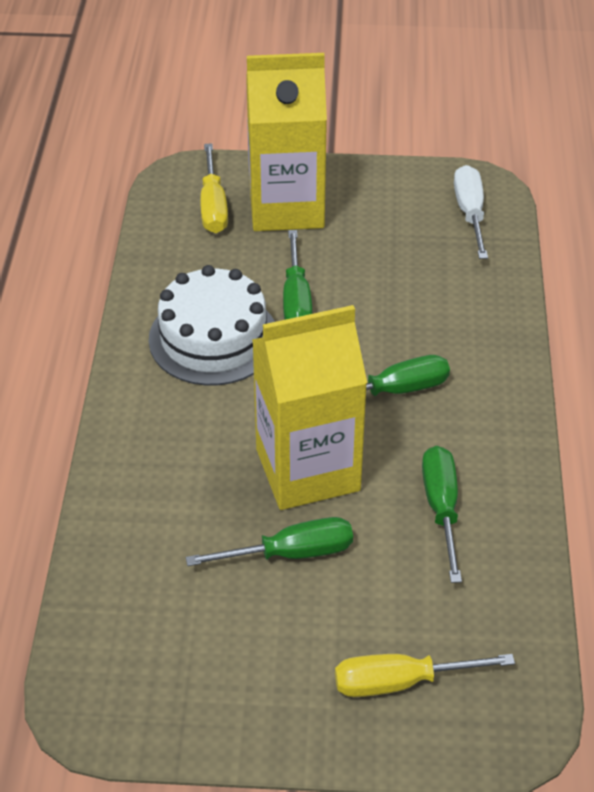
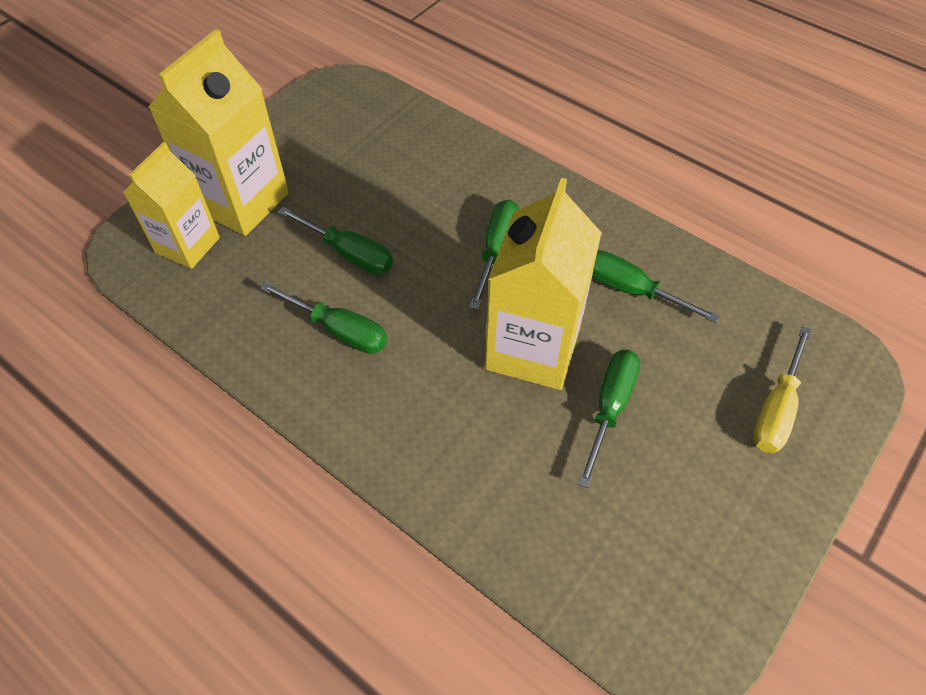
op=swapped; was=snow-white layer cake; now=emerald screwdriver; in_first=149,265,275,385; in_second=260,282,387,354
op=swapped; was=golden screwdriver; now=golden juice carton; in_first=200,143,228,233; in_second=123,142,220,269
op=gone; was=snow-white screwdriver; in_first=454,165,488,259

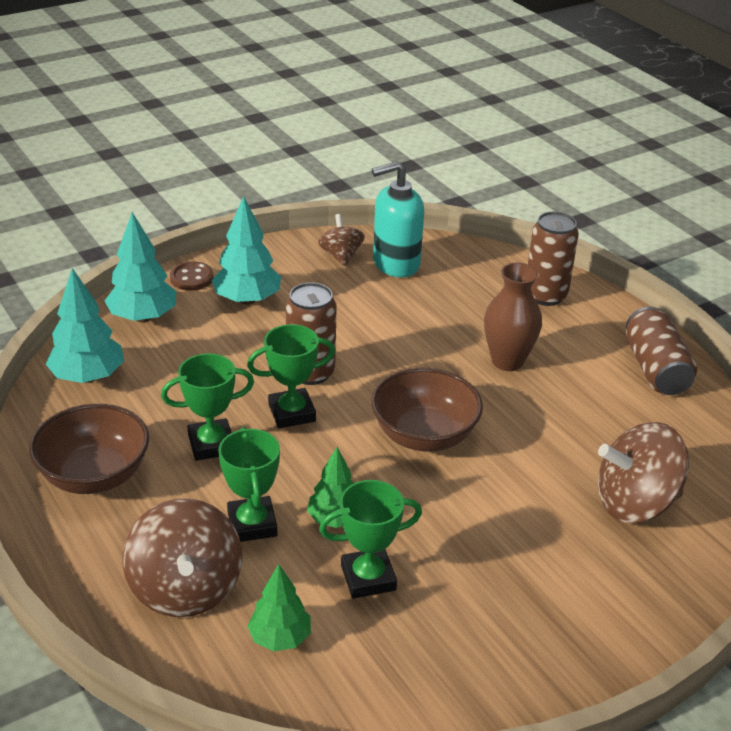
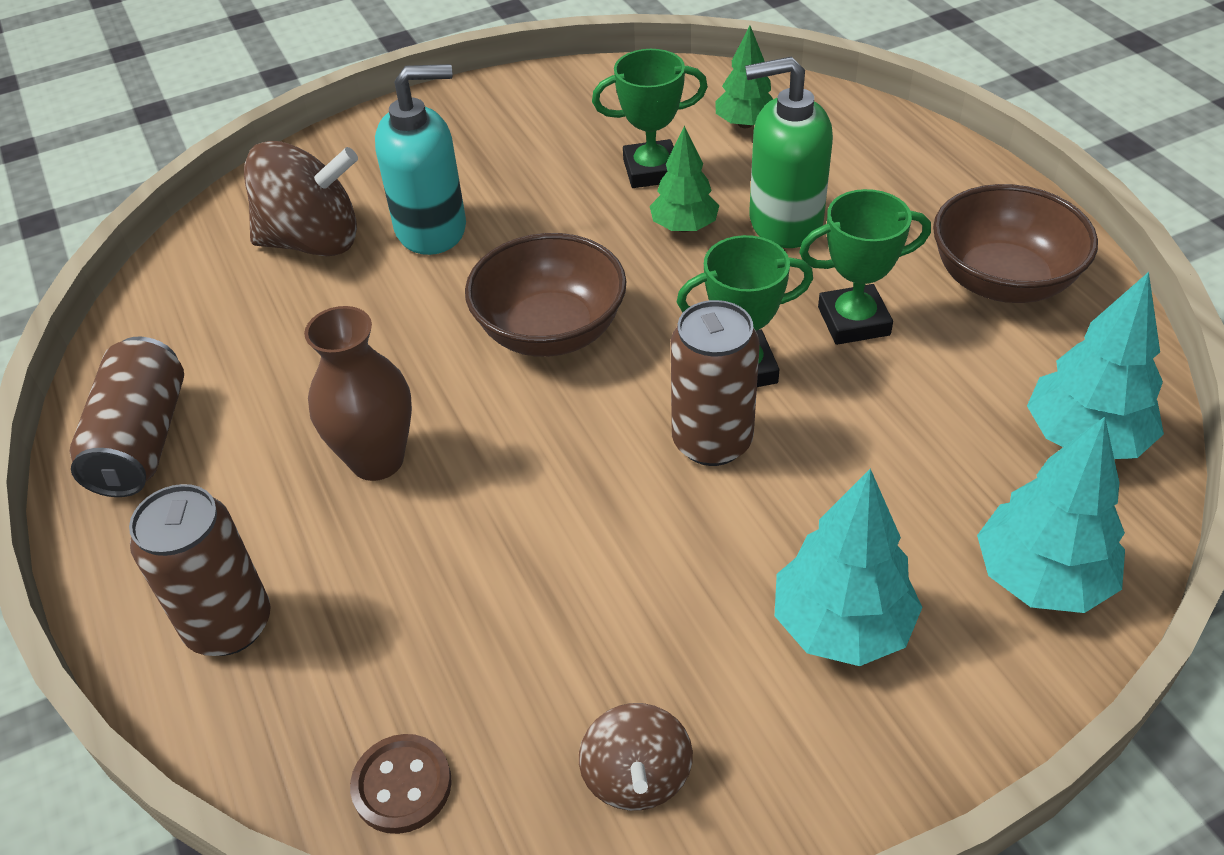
op=gone; was=brown toy top; in_first=123,498,242,617
op=shifted; was=brown shirt button; in_first=170,262,214,291; in_second=350,734,452,834
op=swapped; was=emerald award cup; now=emerald pump bottle; in_first=219,427,280,542; in_second=745,57,833,248
op=shifted; was=teal pump bottle; in_first=372,161,424,277; in_second=375,64,466,255

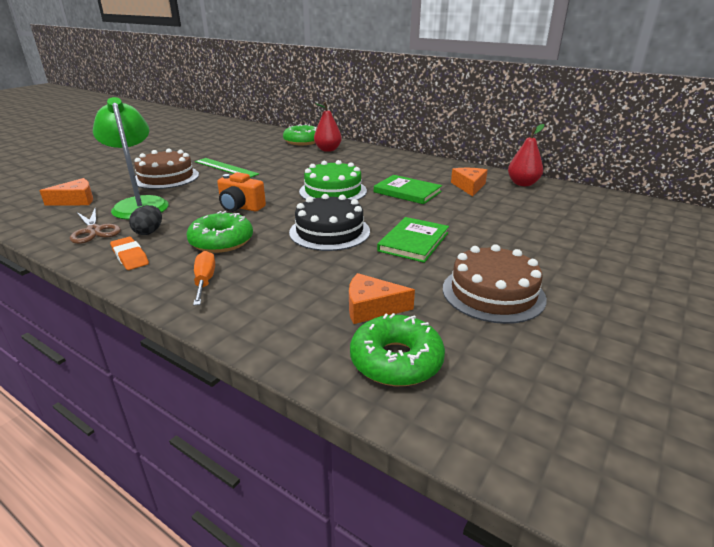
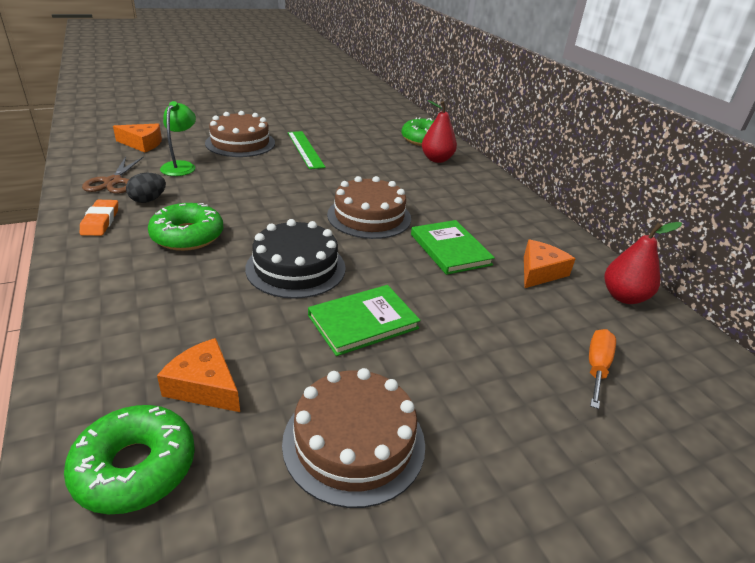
op=scaled; was=emerald lamp; in_first=93,97,169,220; in_second=160,101,196,176; ratio=0.6
op=shifted; was=orange-coloured screwdriver; in_first=193,251,215,305; in_second=589,329,616,409
op=gone; was=orange-coloured camera; in_first=217,172,266,212
op=repainted; was=emerald layer cake; now=brown layer cake; in_first=299,160,367,200; in_second=327,176,411,239

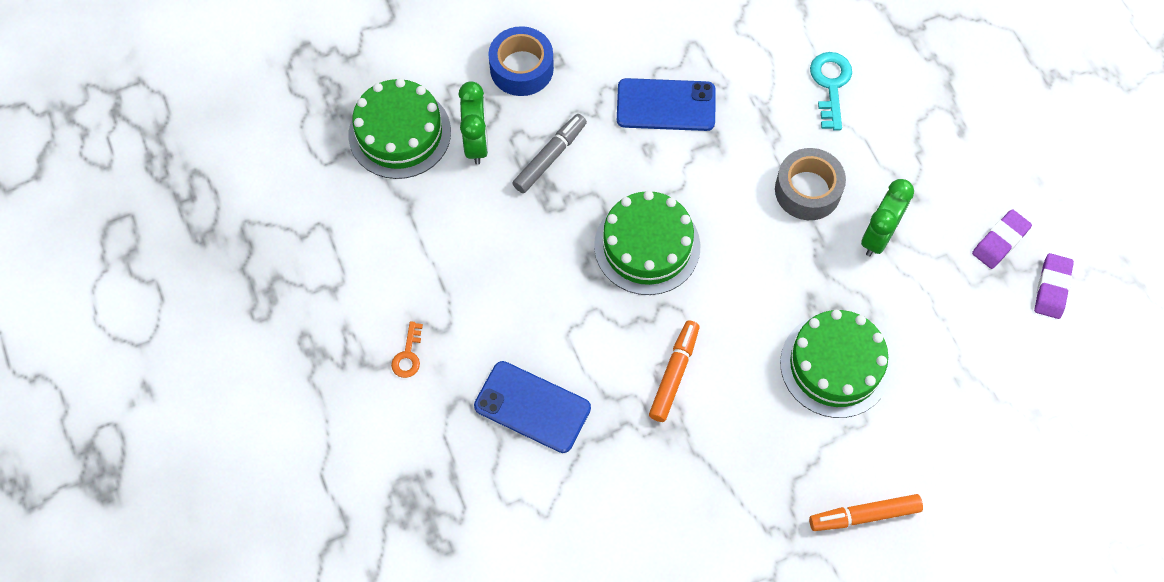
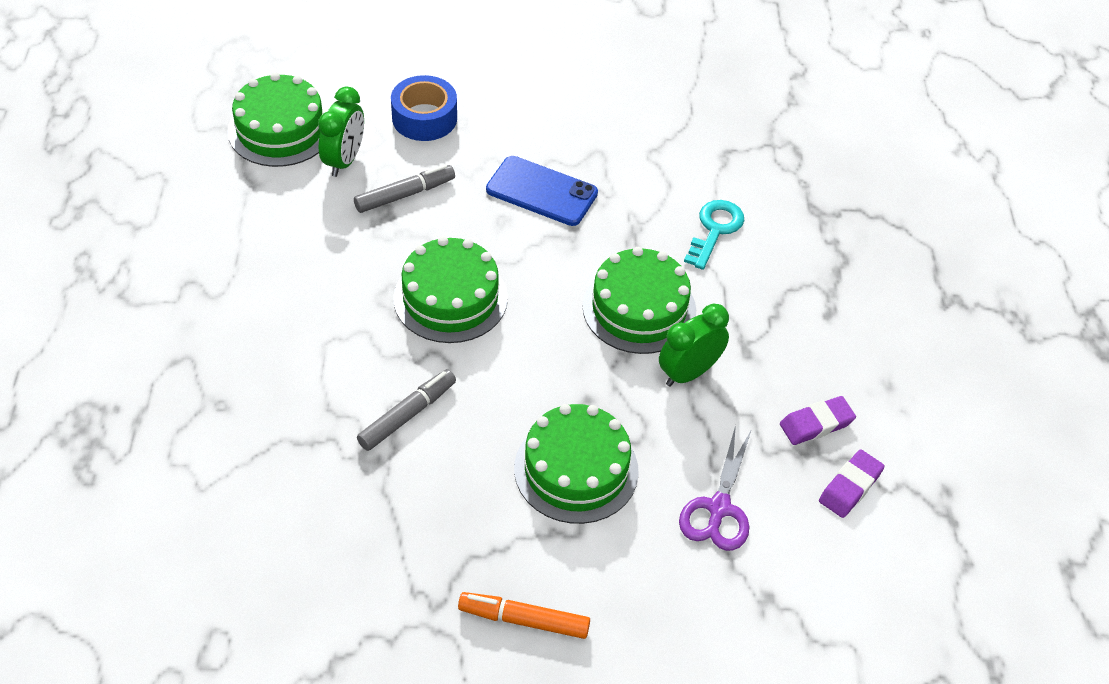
op=gone; was=orange-coloured key; in_first=391,321,423,378
op=gone; was=cobalt mobile phone; in_first=474,361,591,453
op=repainted; was=orange-coloured marker; now=gray marker; in_first=649,320,700,422; in_second=357,369,456,451
op=swapped; was=gray tape; now=emerald layer cake; in_first=775,148,846,220; in_second=583,247,696,354
op=new; now=purple pair of scissors; in_second=679,425,752,551

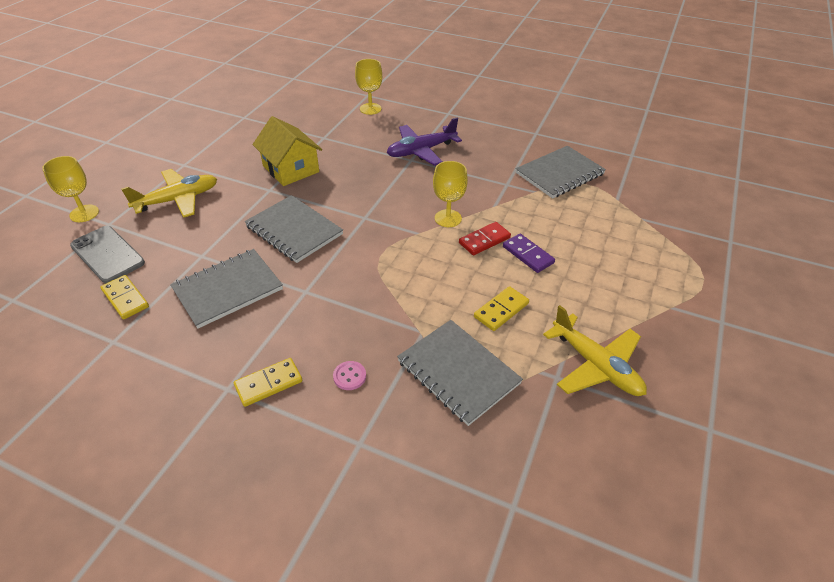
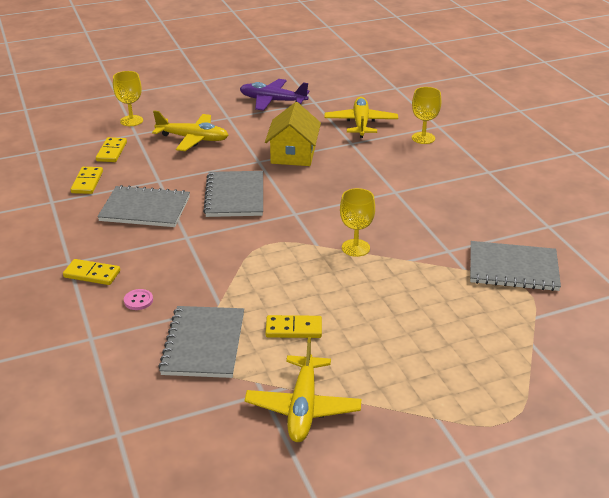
op=swapped; was=gray mobile phone; now=golden domino piece; in_first=70,226,145,283; in_second=96,137,127,162
op=shifted; was=purple plane; in_first=387,118,462,166; in_second=240,79,309,111
op=gone; was=scarlet domino piece; in_first=459,222,511,256
op=gone; was=purple domino piece; in_first=503,234,555,273
op=new; now=golden plane; in_second=324,97,398,138

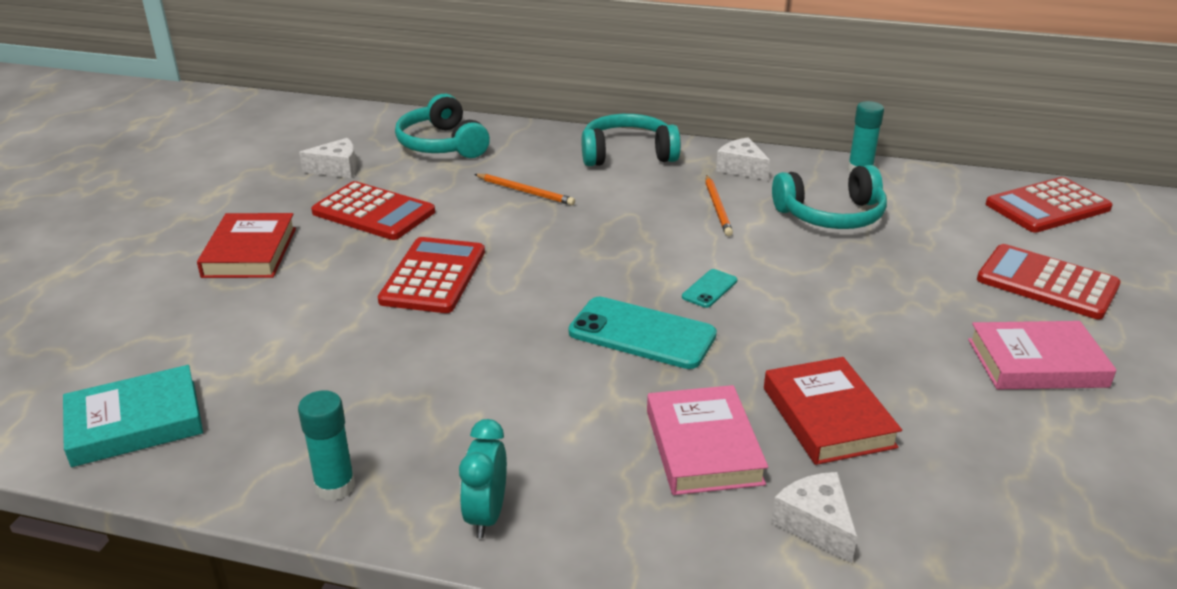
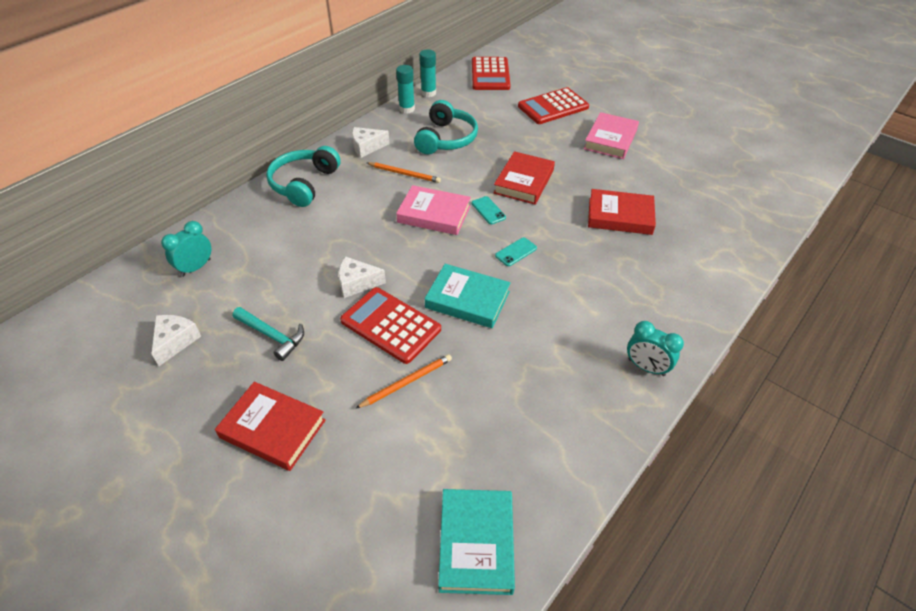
op=shifted; was=teal glue; in_first=298,390,355,501; in_second=419,50,436,97
op=swapped; was=scarlet pocket calculator; now=teal hammer; in_first=311,181,435,240; in_second=232,307,304,361
op=swapped; was=teal headphones; now=teal alarm clock; in_first=395,94,490,158; in_second=161,221,211,277
op=shifted; was=orange-coloured lead pencil; in_first=474,174,575,205; in_second=355,354,452,409
op=scaled; was=teal mobile phone; in_first=569,297,717,369; in_second=495,237,537,266; ratio=0.49
op=shifted; was=pink hardcover; in_first=647,385,768,495; in_second=396,185,471,235
op=shifted; was=snow-white cheese; in_first=771,472,858,563; in_second=339,256,386,298
op=new; now=teal hardcover; in_second=425,264,511,328
op=new; now=scarlet hardcover; in_second=494,151,555,205

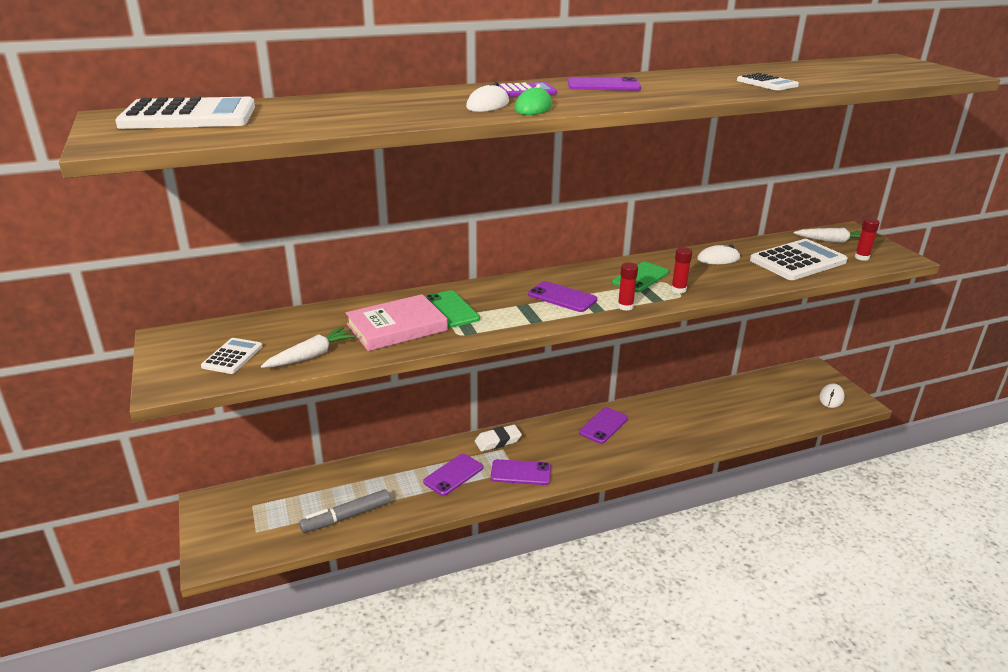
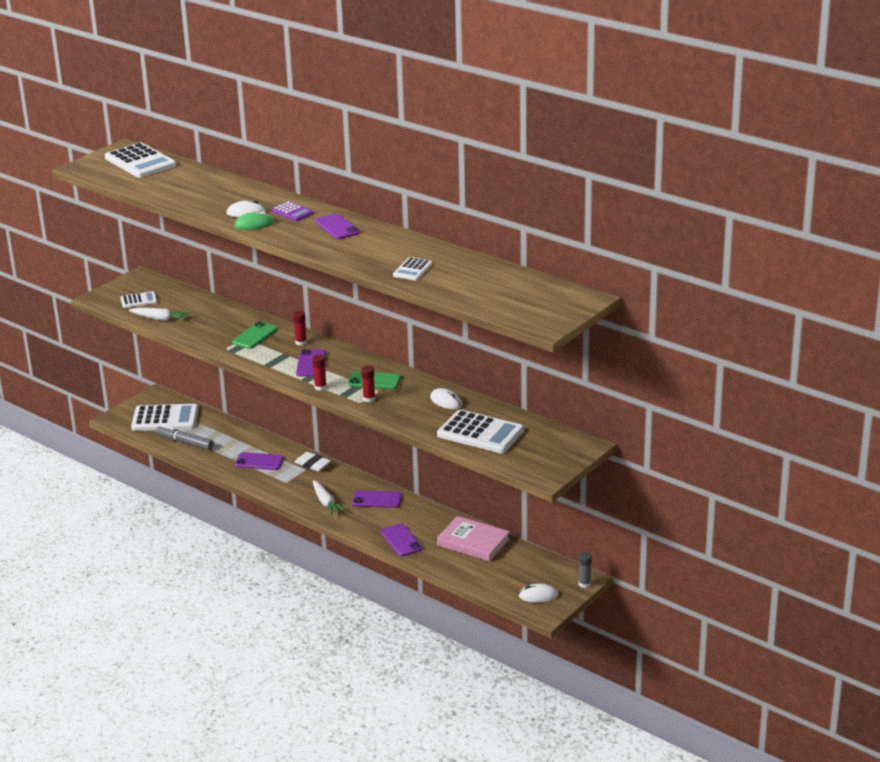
op=shifted; was=pink hardcover; in_first=346,294,448,351; in_second=437,516,510,562
op=shifted; was=purple mobile phone; in_first=491,459,551,485; in_second=380,524,423,556
op=shifted; was=snow-white toy carrot; in_first=794,228,861,243; in_second=313,480,346,515
op=shifted; was=scarlet glue; in_first=855,218,880,261; in_second=293,311,307,346
op=new; now=snow-white pocket calculator; in_second=131,404,198,431
op=new; now=gray glue; in_second=579,552,592,588

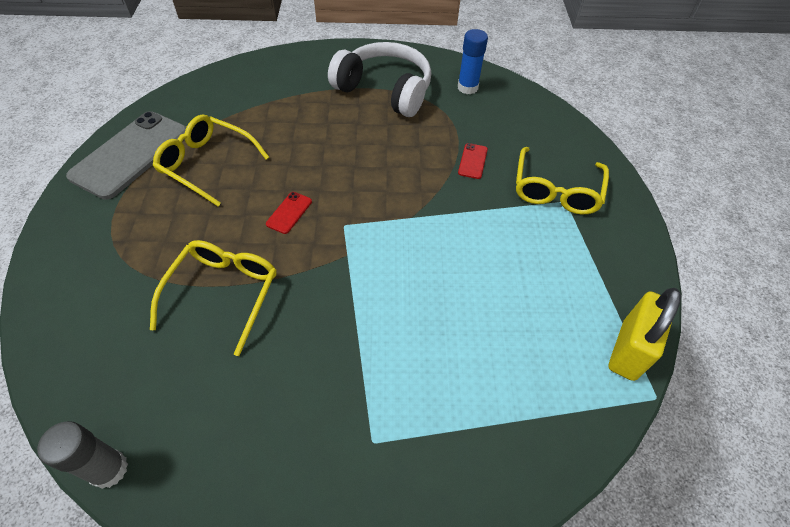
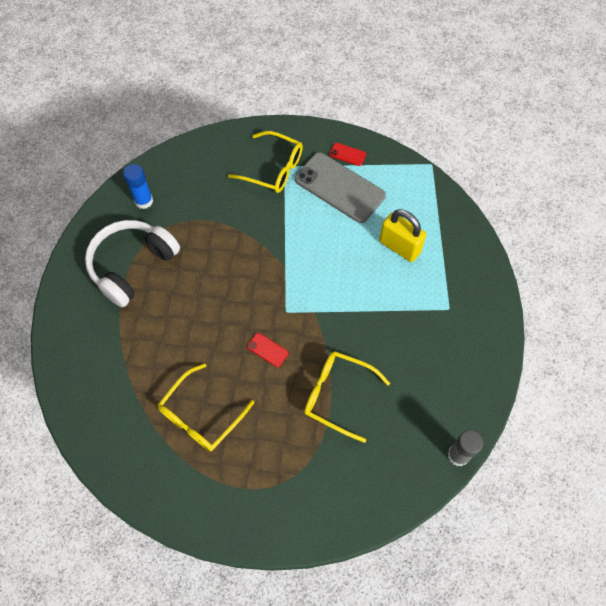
op=shifted; was=gray mobile phone; in_first=66,111,186,200; in_second=295,152,386,223
op=shifted; was=scarlet mobile phone; in_first=458,143,488,179; in_second=329,143,366,166
op=shifted; was=golden padlock; in_first=608,288,681,381; in_second=379,209,426,262

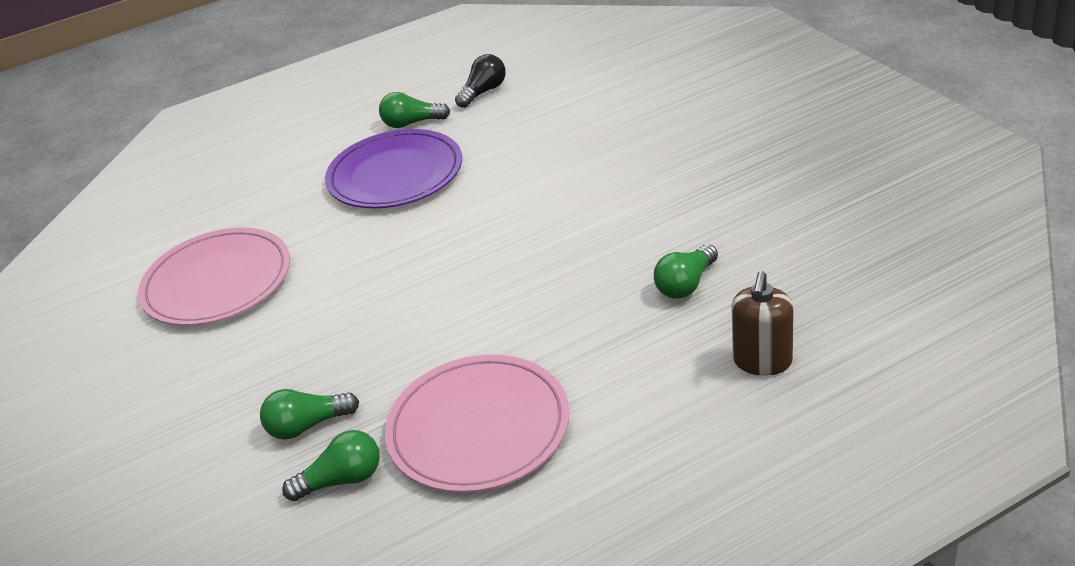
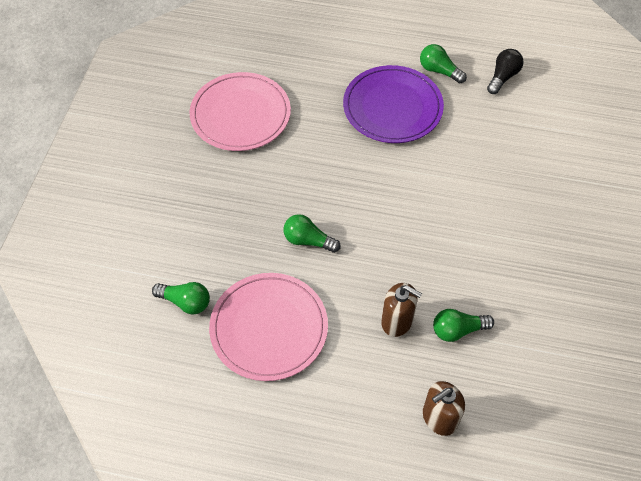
op=shifted; was=emerald light bulb; in_first=260,389,359,440; in_second=284,214,341,253
op=rotated; was=black light bulb; in_first=455,54,506,108; in_second=487,49,524,94; clockwise=-45
op=new; now=brown pump bottle; in_second=381,283,422,337

